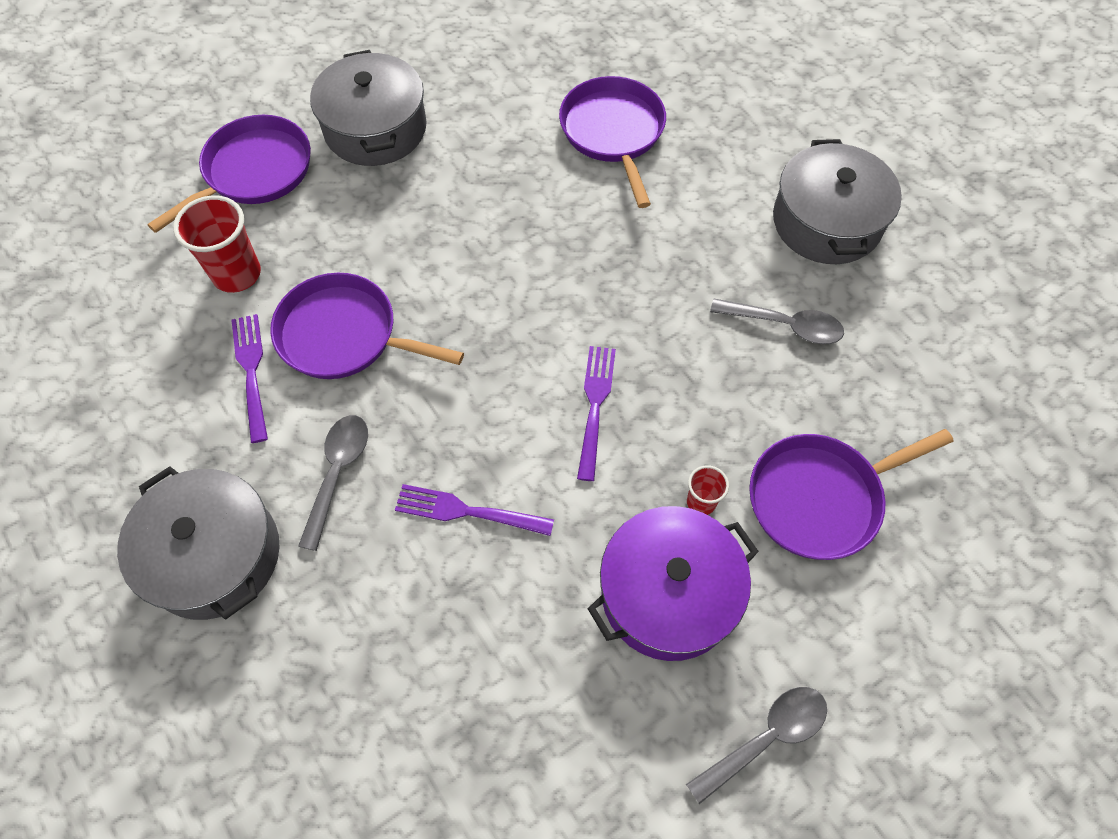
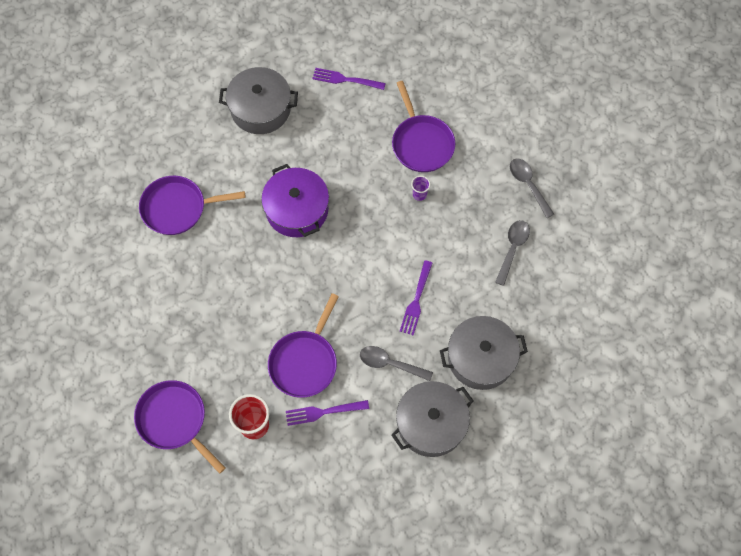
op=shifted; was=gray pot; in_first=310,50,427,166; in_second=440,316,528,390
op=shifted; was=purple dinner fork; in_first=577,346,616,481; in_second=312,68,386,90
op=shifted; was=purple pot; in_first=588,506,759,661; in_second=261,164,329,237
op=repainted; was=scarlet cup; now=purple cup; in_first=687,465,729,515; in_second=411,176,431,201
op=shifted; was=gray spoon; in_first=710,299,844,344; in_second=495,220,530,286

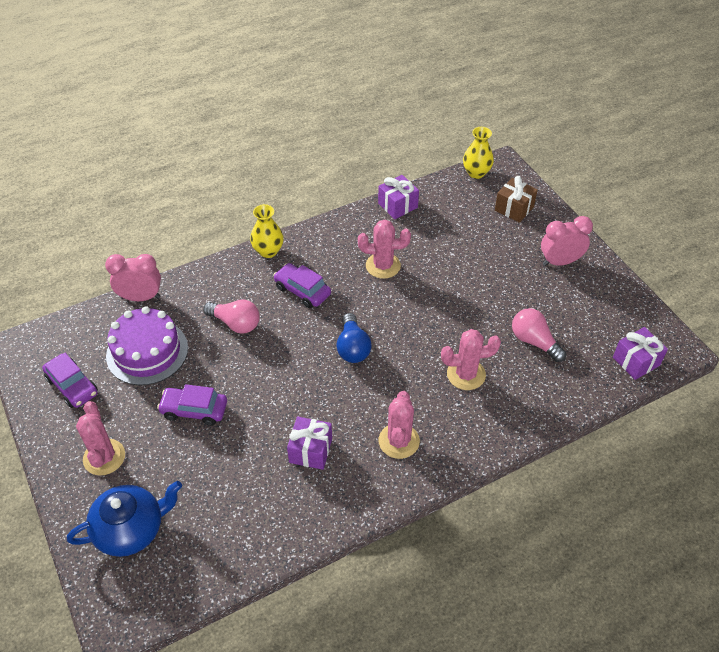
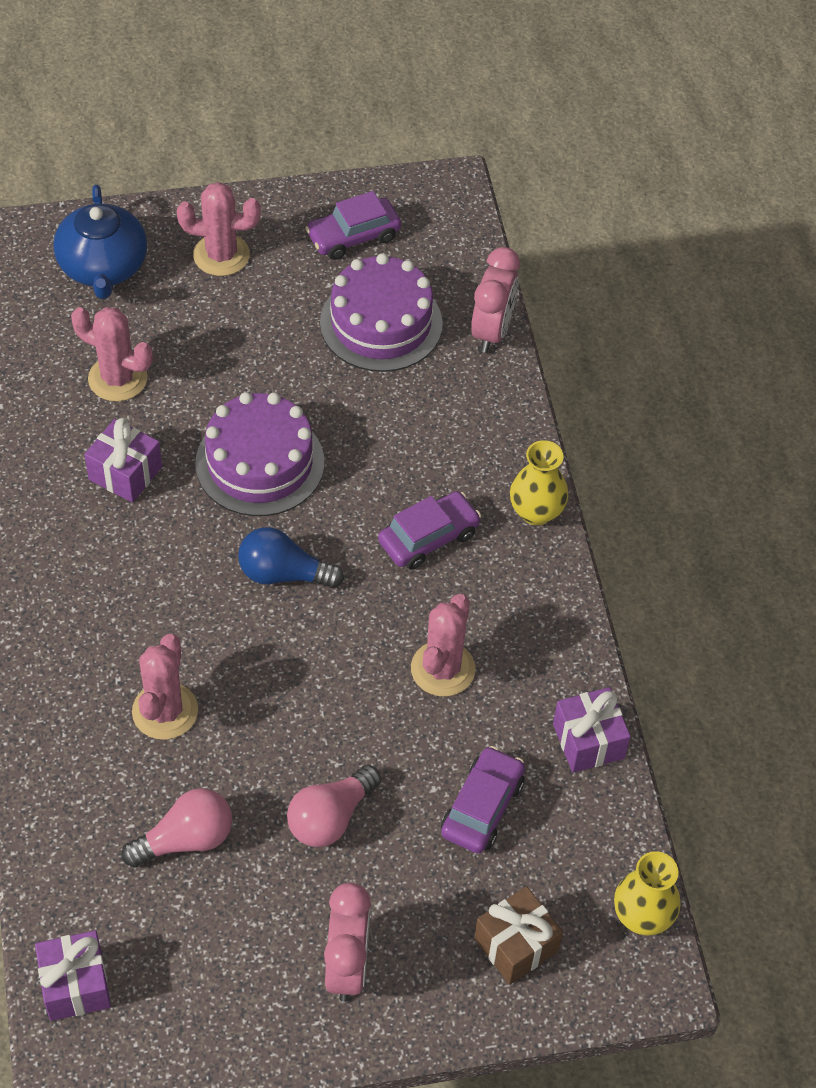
op=shifted; was=purple toy car; in_first=157,384,227,426; in_second=441,746,525,854
op=shifted; was=pink light bulb; in_first=203,300,260,334; in_second=287,765,381,847
op=shifted; was=pink prickly plant; in_first=379,391,420,459; in_second=71,307,153,402
op=new; now=purple layer cake; in_second=195,392,324,516

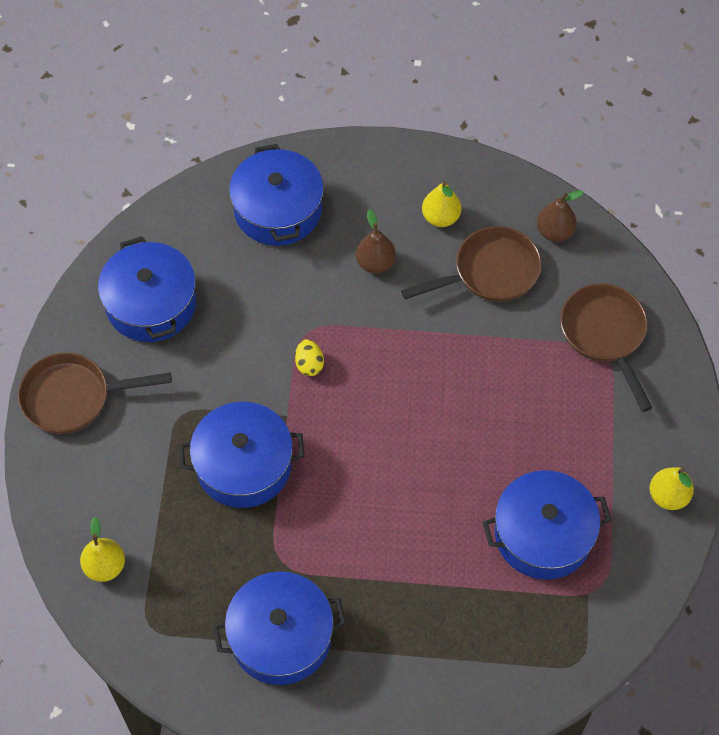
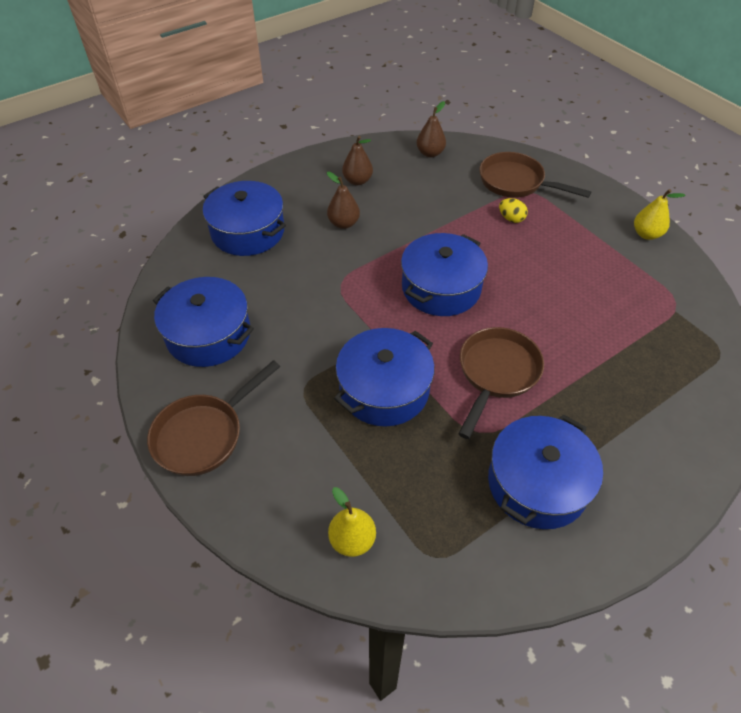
op=shifted; was=golden egg; in_first=295,339,324,376; in_second=499,198,528,223
op=shifted; was=brown skillet; in_first=401,226,542,302; in_second=458,327,544,439
op=repainted; was=golden pear fruit; now=brown pear fruit; in_first=422,181,461,227; in_second=342,136,373,185
op=shifted; was=cobalt pot; in_first=483,470,612,580; in_second=401,233,488,316

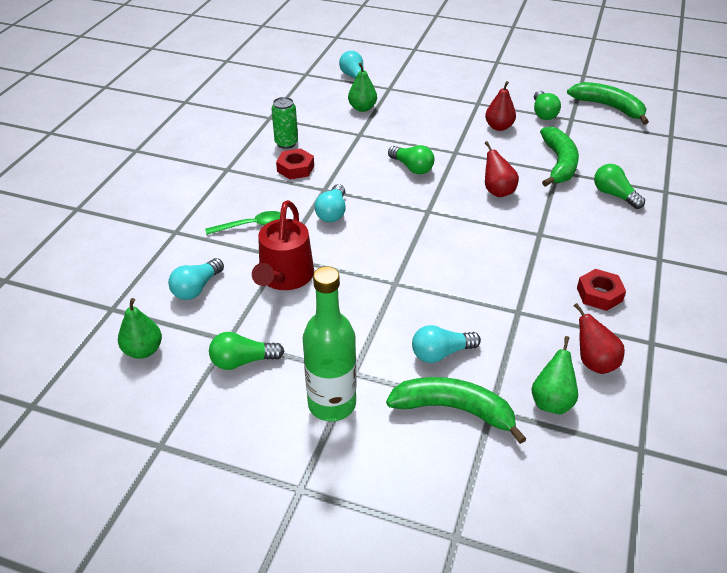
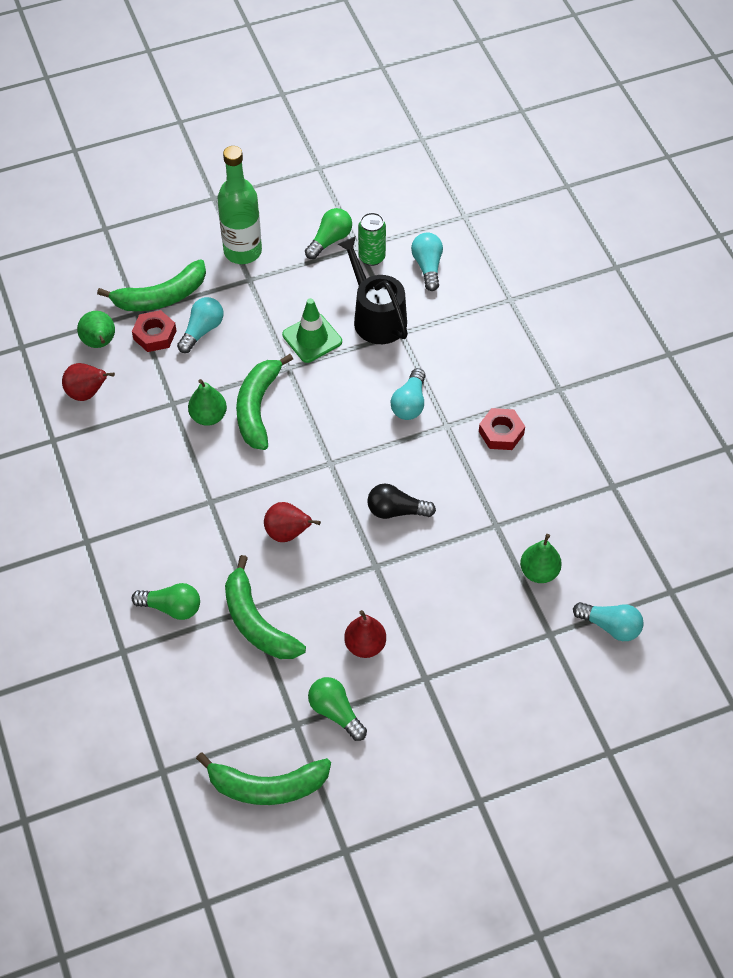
op=shifted; was=emerald pear fruit; in_first=118,298,162,359; in_second=188,379,227,426
op=gone; was=emerald spoon; in_first=205,211,280,235
op=repainted; was=scarlet watering can; now=black watering can; in_first=252,200,314,290; in_second=338,236,408,344
op=shifted; was=emerald soda can; in_first=271,97,298,149; in_second=358,212,386,266
op=rotated; was=teal light bulb; in_first=314,184,346,222; in_second=391,368,426,420; clockwise=-135
op=repainted; was=emerald light bulb; now=black light bulb; in_first=388,145,434,174; in_second=367,484,436,519
op=shifted; was=scarlet hex nut; in_first=577,269,626,311; in_second=132,310,176,352
op=new; now=emerald toy banana; in_second=236,354,293,450
op=new; now=emerald road cone; in_second=282,298,342,363

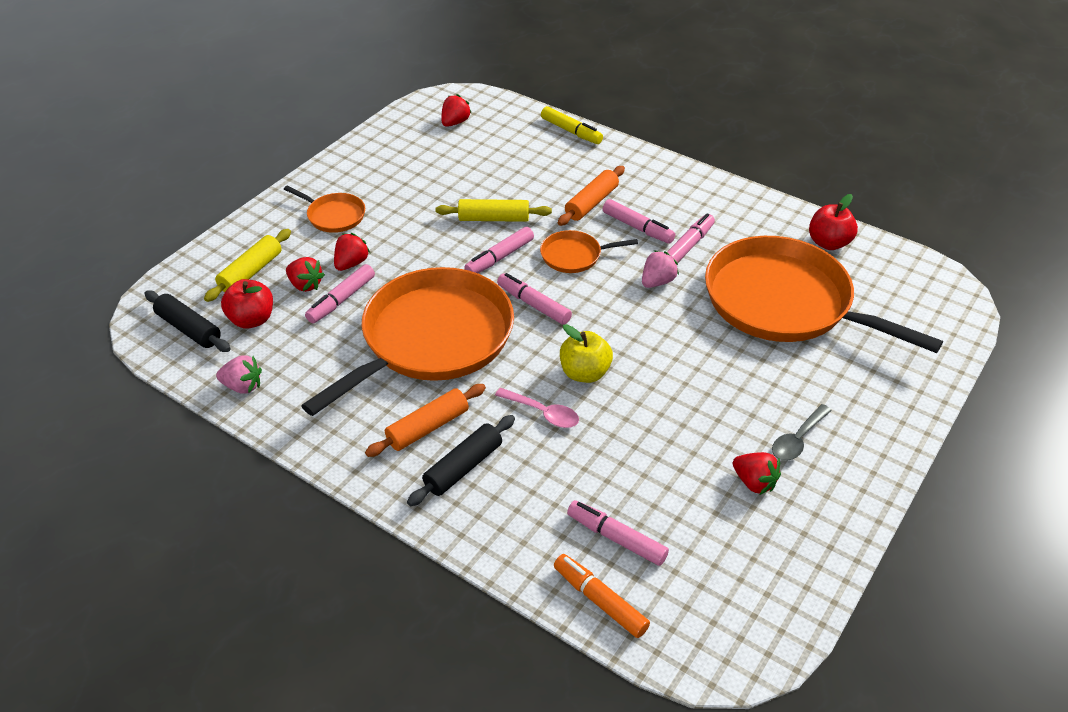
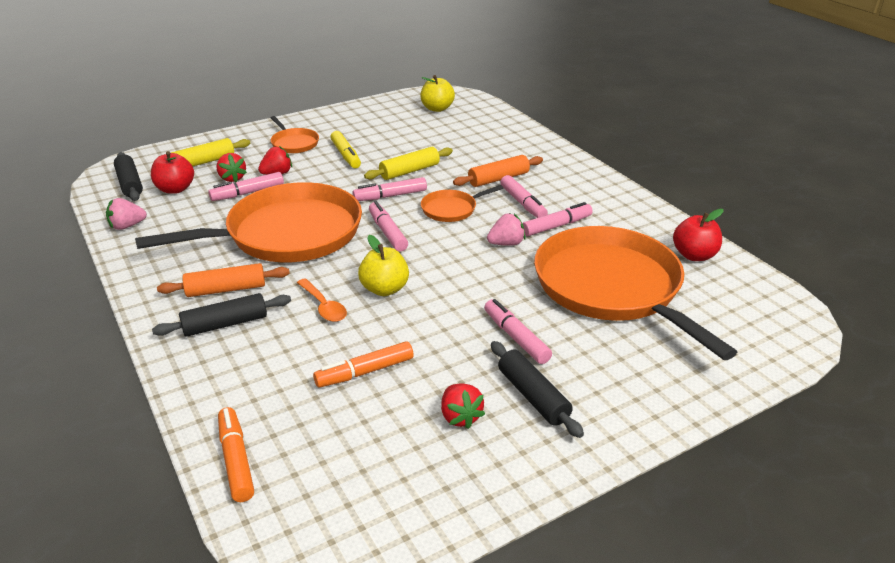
op=rotated; was=pink berry; in_first=216,355,262,394; in_second=106,198,147,230; clockwise=120
op=rotated; was=golden pastry roller; in_first=435,199,552,222; in_second=364,147,453,180; clockwise=-60
op=swapped; was=scarlet berry; now=golden apple fruit; in_first=441,94,472,127; in_second=420,75,455,112
op=repainted; was=pink spoon; now=orange-coloured spoon; in_first=495,388,579,428; in_second=297,278,347,322
op=rotated; was=orange-coloured skillet; in_first=540,230,638,273; in_second=421,185,503,222; clockwise=-45
op=shifted; was=golden marker; in_first=541,106,603,144; in_second=330,131,361,168
op=shifted; was=pink marker; in_first=567,500,669,566; in_second=484,299,552,364
op=swapped; was=gray spoon; now=black pastry roller; in_first=772,404,832,461; in_second=491,341,584,438
op=new; now=orange-coloured marker; in_second=313,341,414,388

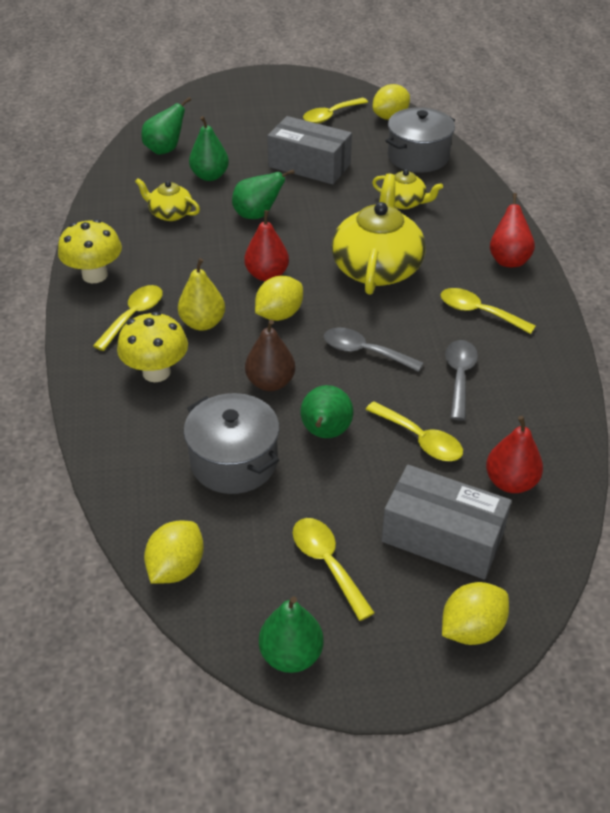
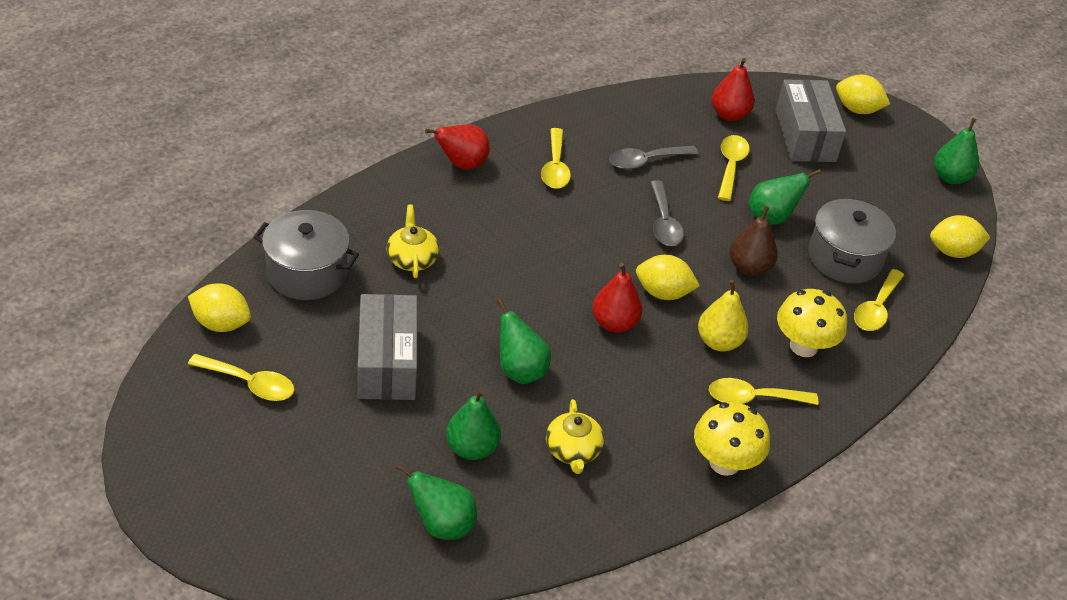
op=shifted; was=golden spoon; in_first=293,518,375,621; in_second=854,269,904,331
op=gone; was=golden china teapot; in_first=331,173,426,295

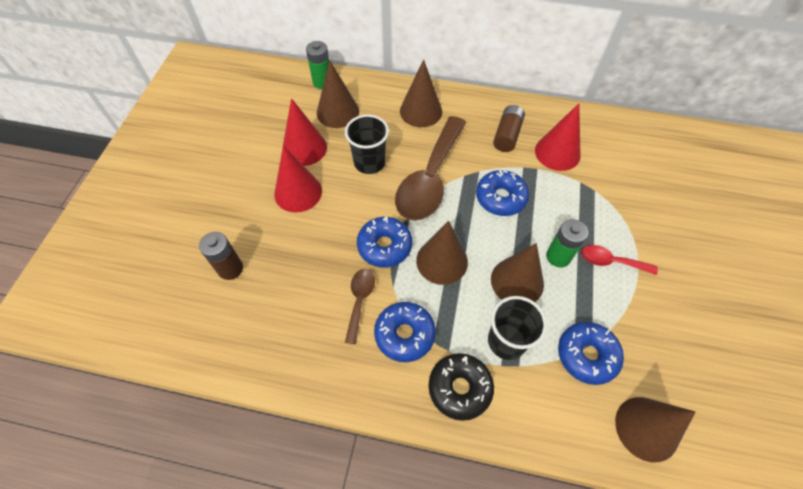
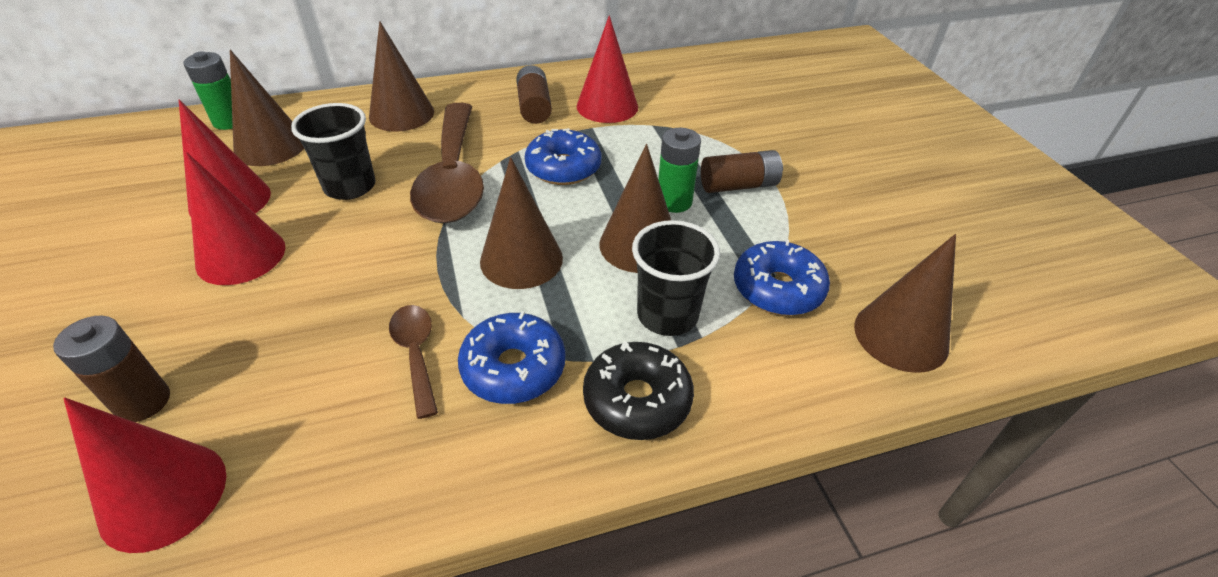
op=gone; was=cobalt glazed donut; in_first=357,216,412,267
op=swapped; was=scarlet spoon; now=brown AA battery; in_first=581,245,658,275; in_second=701,150,783,193
op=new; now=scarlet solid cone; in_second=63,398,226,553

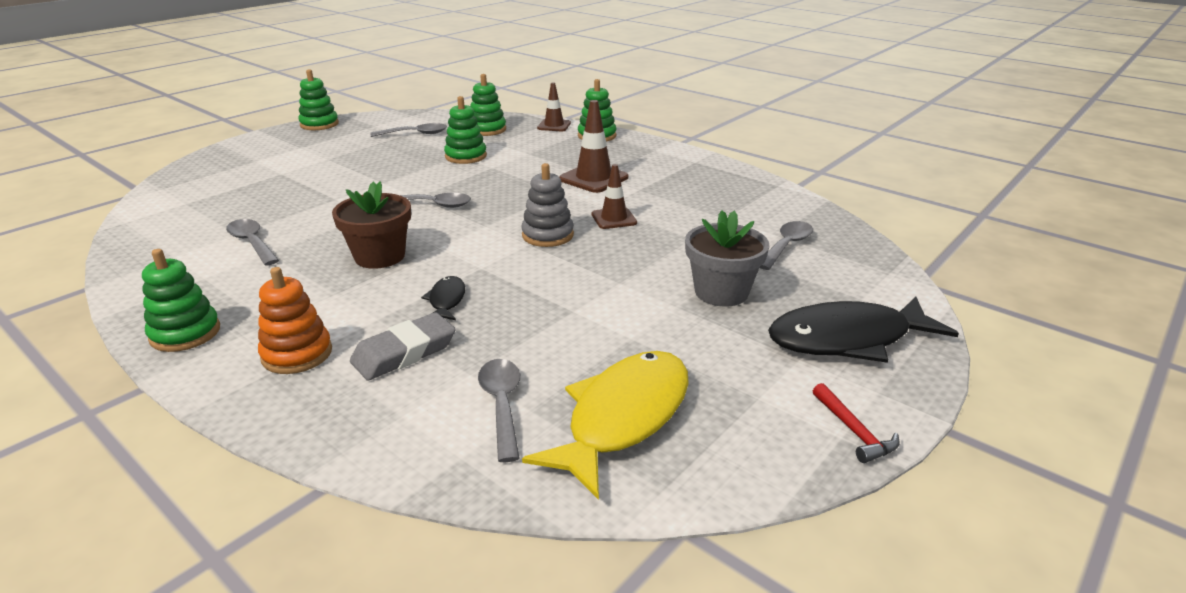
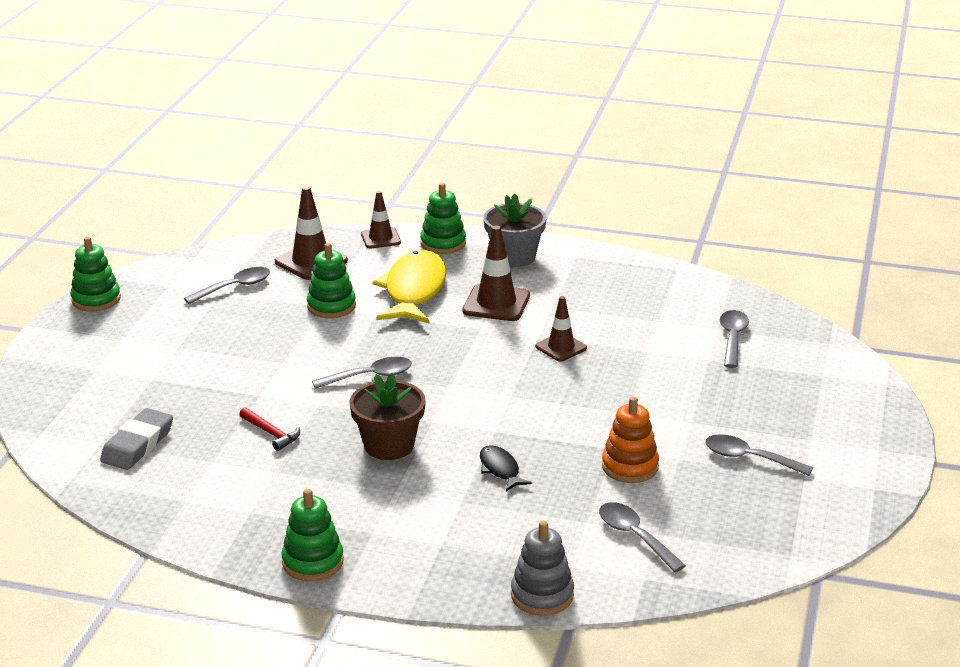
op=shifted; was=gray spoon; in_first=226,219,279,266; in_second=705,434,813,476
op=shifted; was=orange-coloured ring stacker; in_first=258,267,332,374; in_second=602,397,659,483
op=shifted; was=gray eraser; in_first=350,312,456,380; in_second=100,408,173,470
op=swapped; was=emerald ring stacker; now=brown road cone; in_first=470,74,506,136; in_second=275,186,348,280
op=shifted; was=gray ring stacker; in_first=521,163,574,247; in_second=511,521,574,616
op=shifted; was=golden fish; in_first=522,351,689,500; in_second=372,250,446,324
op=shifted; was=gray plant pot; in_first=685,210,769,307; in_second=483,194,547,267
op=gone; was=black fish; in_first=768,296,959,363
op=shifted; was=scarlet hammer; in_first=813,383,900,463; in_second=239,407,300,451

